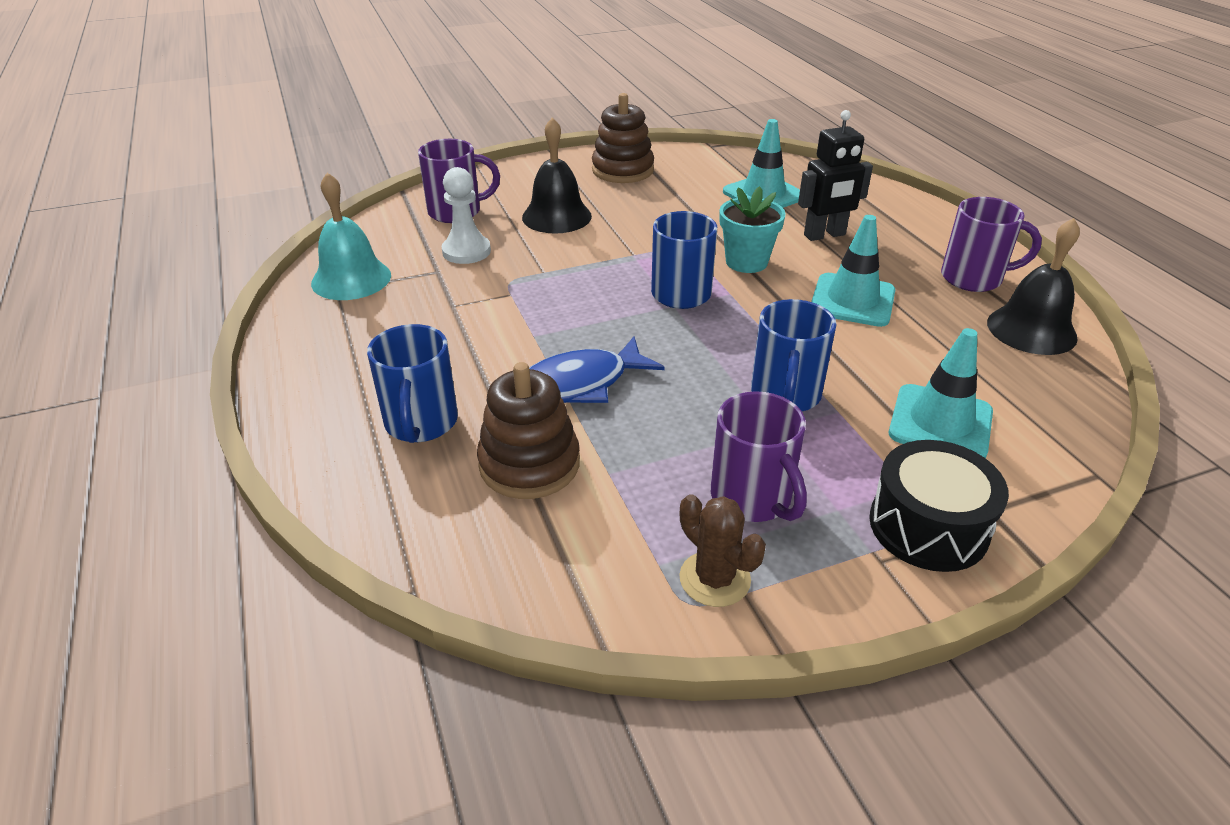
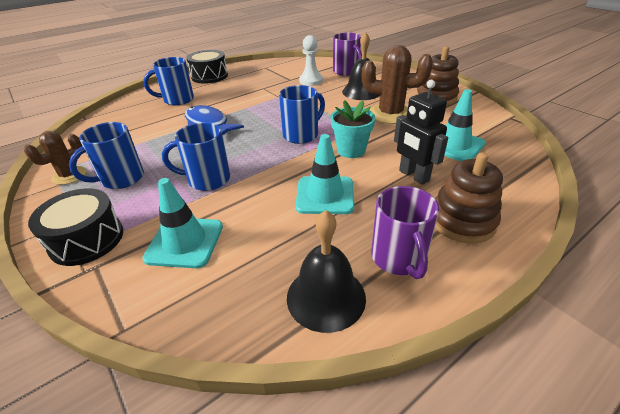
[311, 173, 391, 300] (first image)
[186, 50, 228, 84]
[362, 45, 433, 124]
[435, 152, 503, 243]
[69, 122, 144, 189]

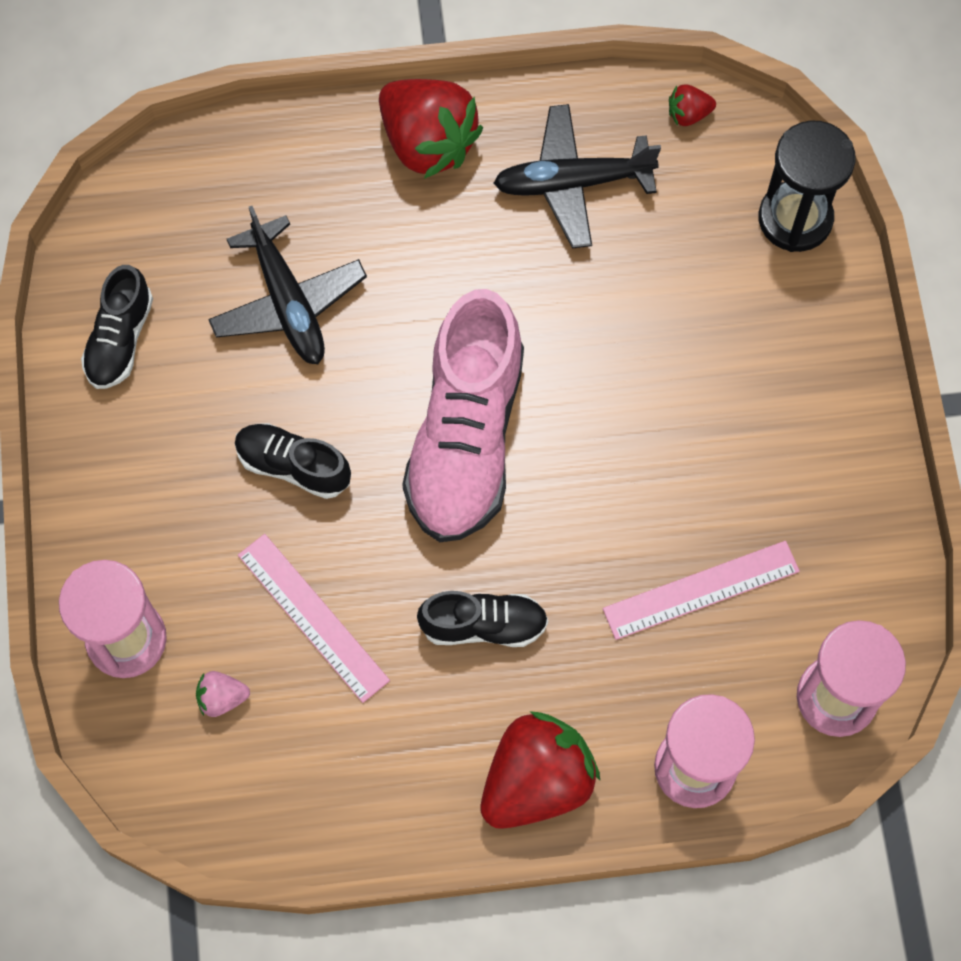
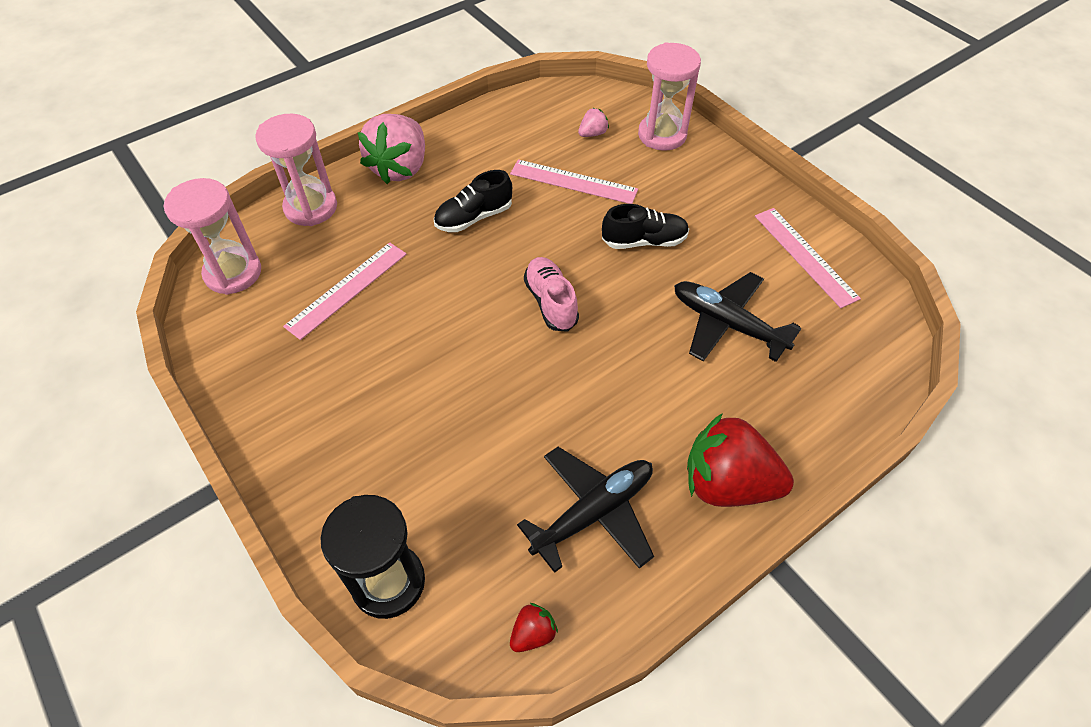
[755, 208, 861, 308]
[358, 114, 425, 184]
[524, 257, 579, 332]

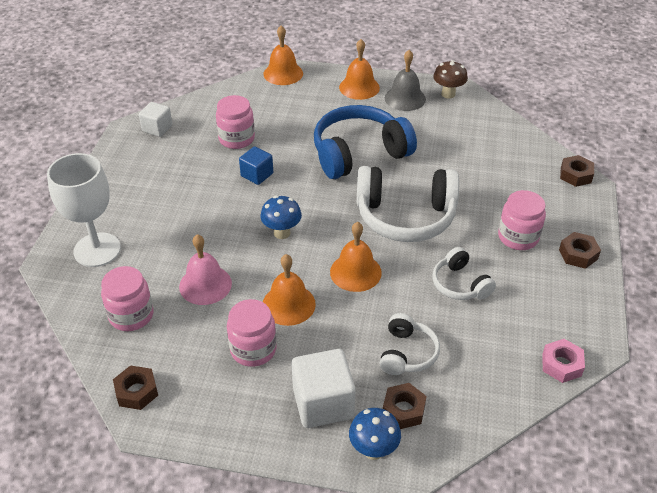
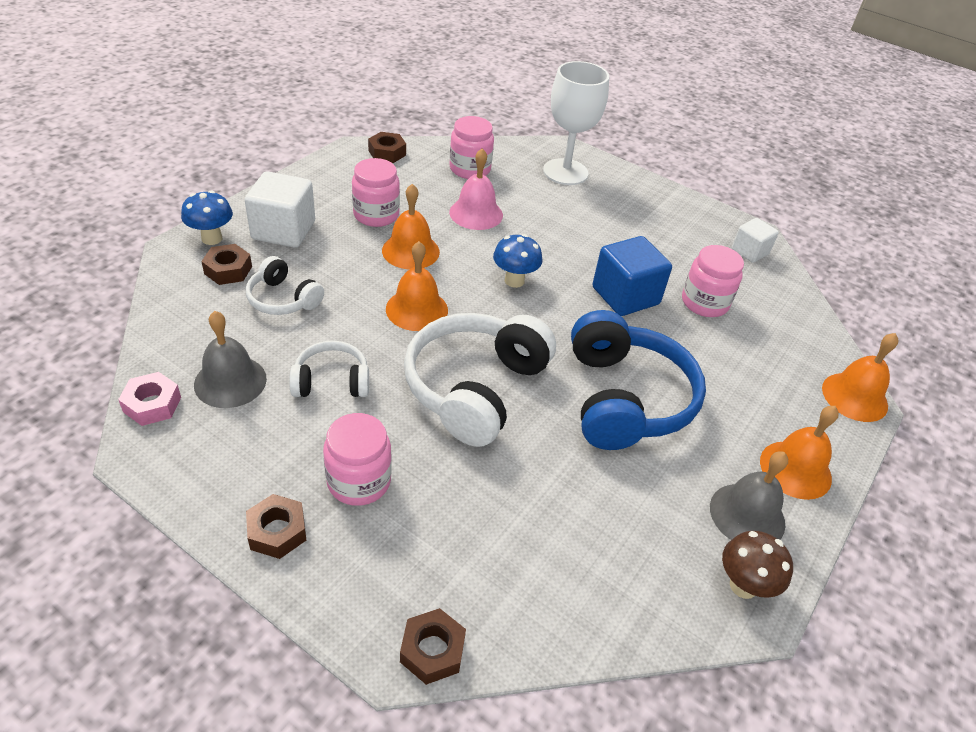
[194, 311, 267, 408]
[593, 236, 672, 316]

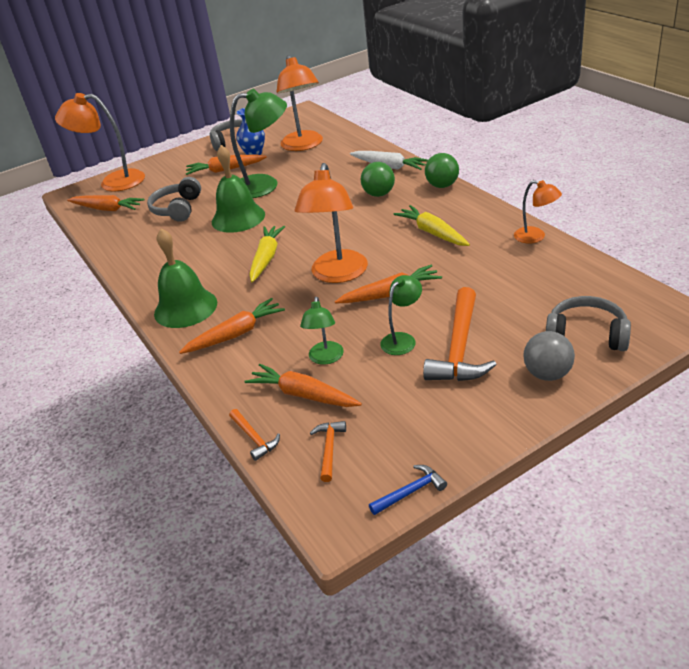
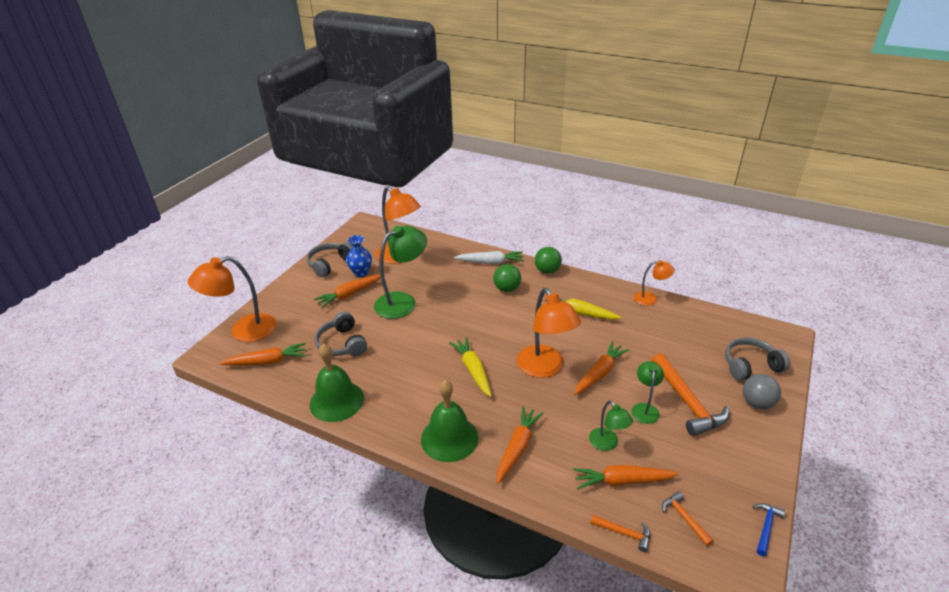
[310, 344, 364, 422]

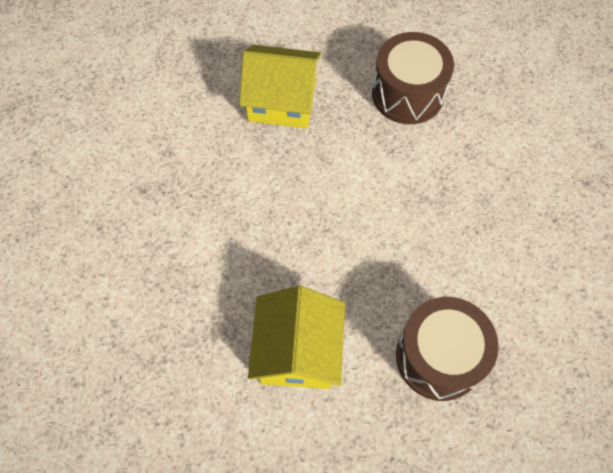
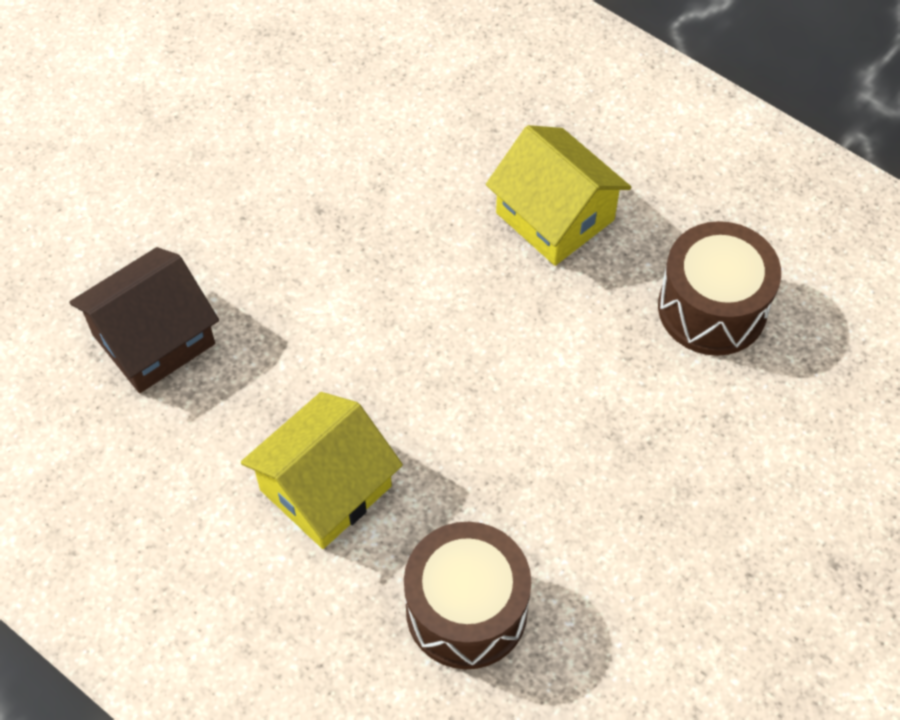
[69, 247, 219, 393]

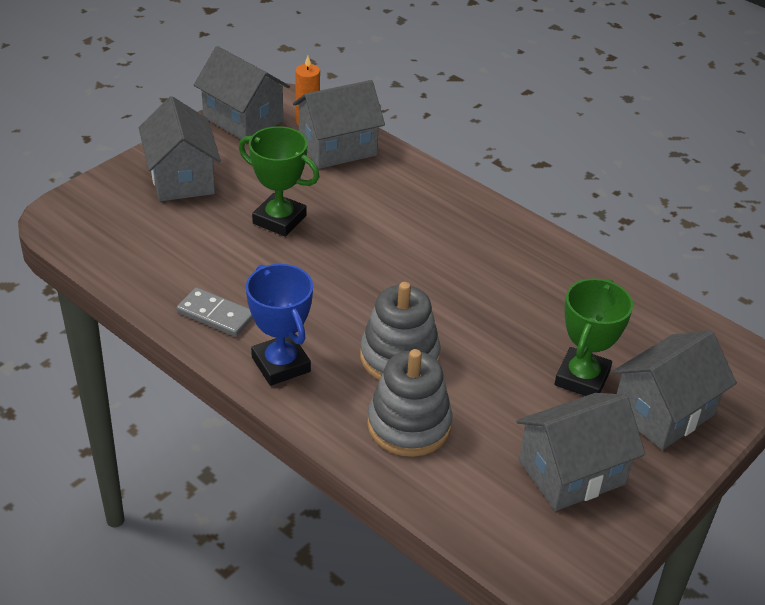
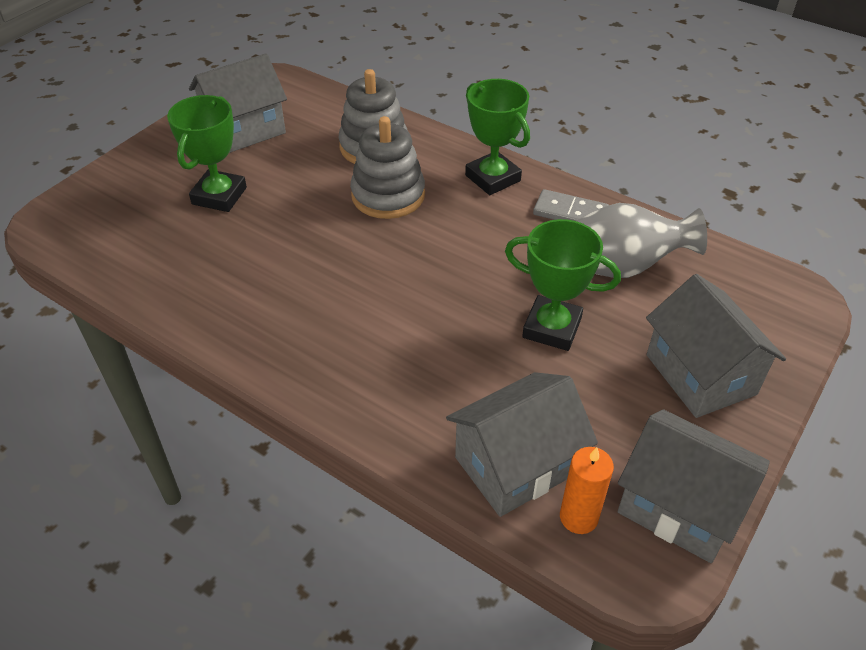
[612, 330, 737, 450] (first image)
[576, 203, 707, 278]
[465, 79, 530, 195]

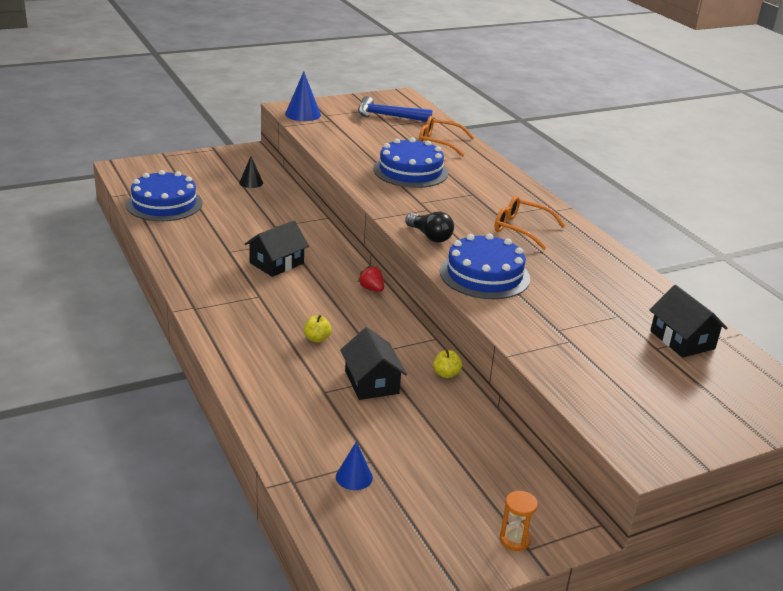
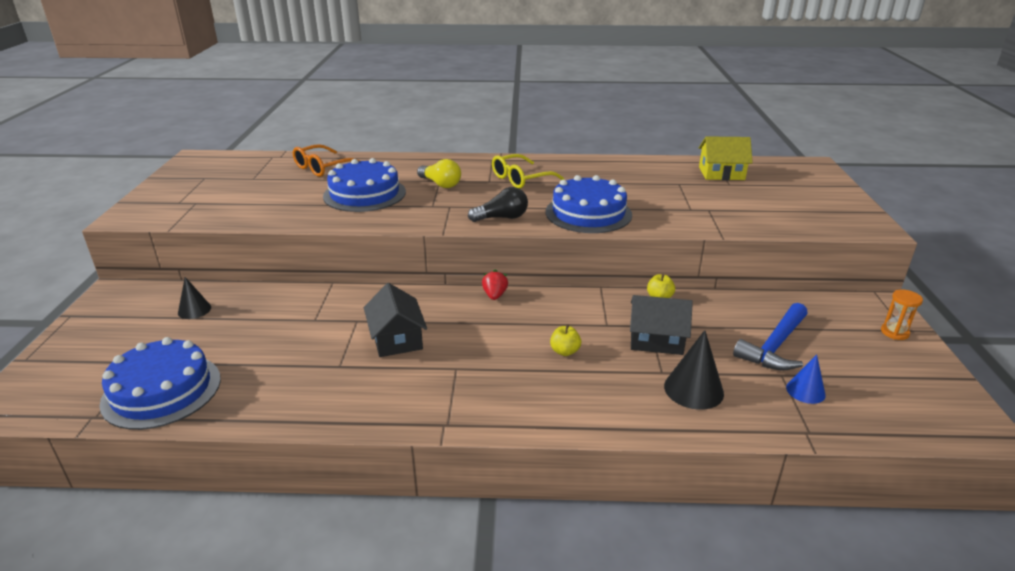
[285, 72, 321, 121] (first image)
[417, 159, 461, 188]
[664, 330, 724, 410]
[733, 303, 808, 371]
[492, 154, 564, 189]
[699, 136, 753, 180]
[482, 270, 508, 300]

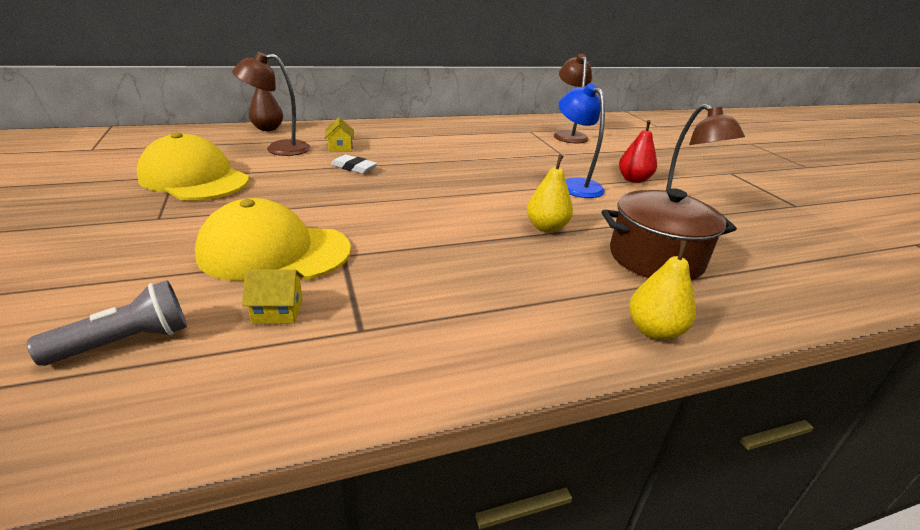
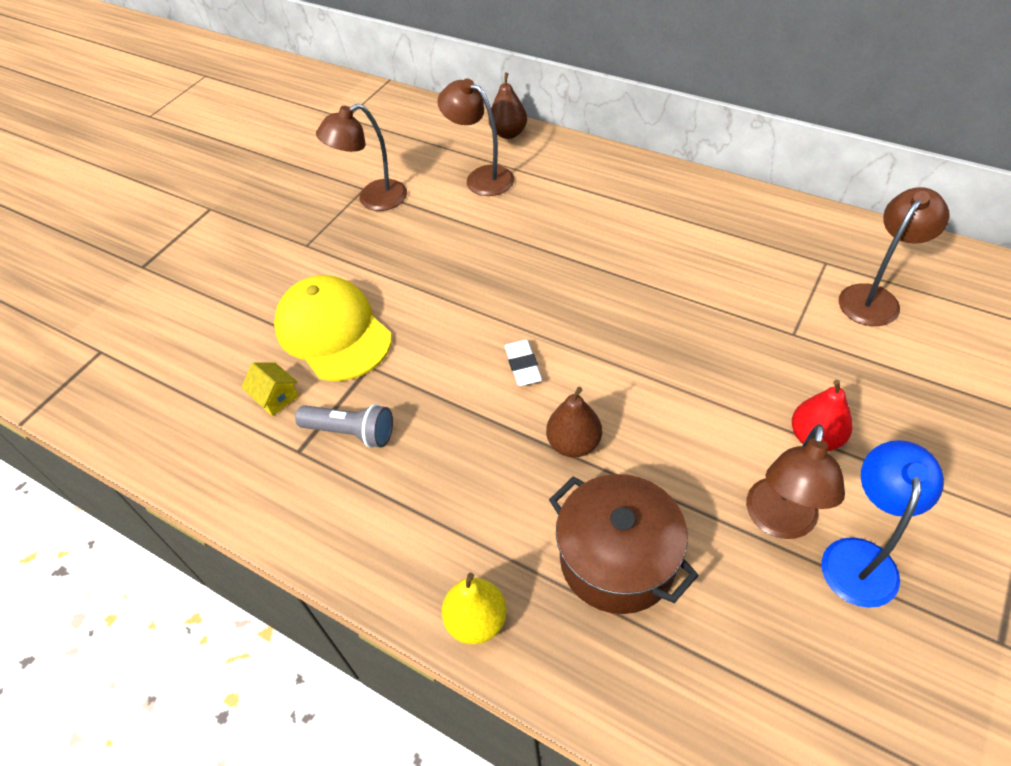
[324, 117, 354, 152] (first image)
[295, 404, 393, 448]
[504, 340, 542, 386]
[821, 440, 944, 608]
[316, 104, 407, 211]
[546, 387, 602, 457]

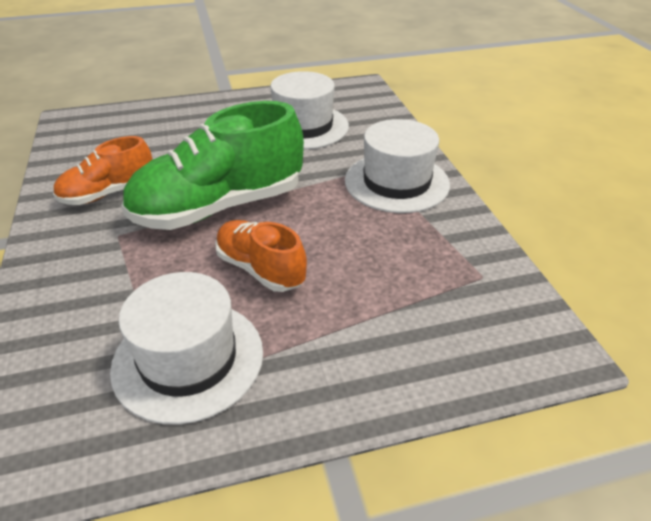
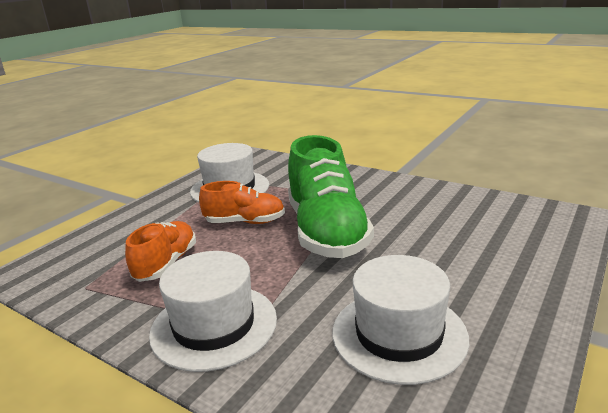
[125, 221, 196, 282]
[288, 135, 374, 258]

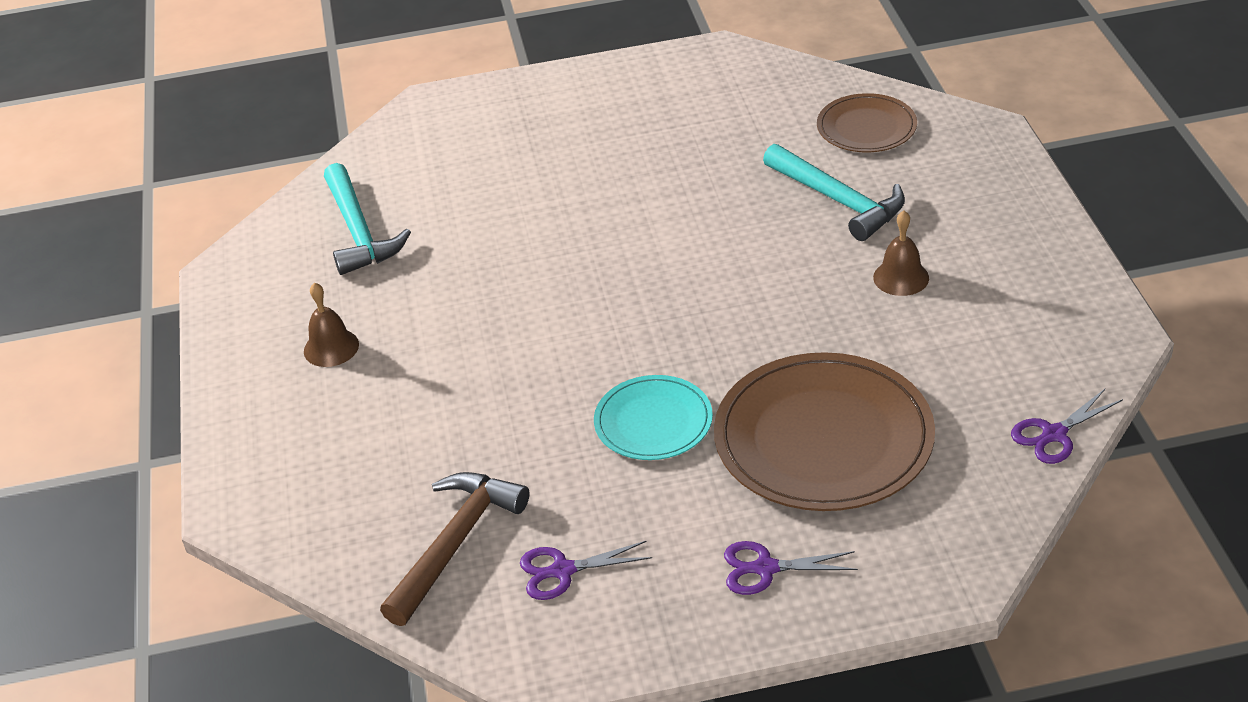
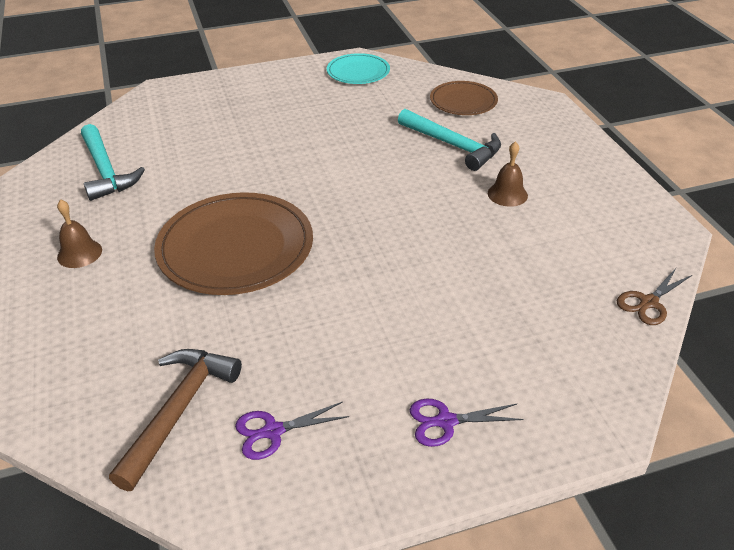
[327, 53, 390, 84]
[154, 192, 313, 295]
[617, 268, 692, 325]

